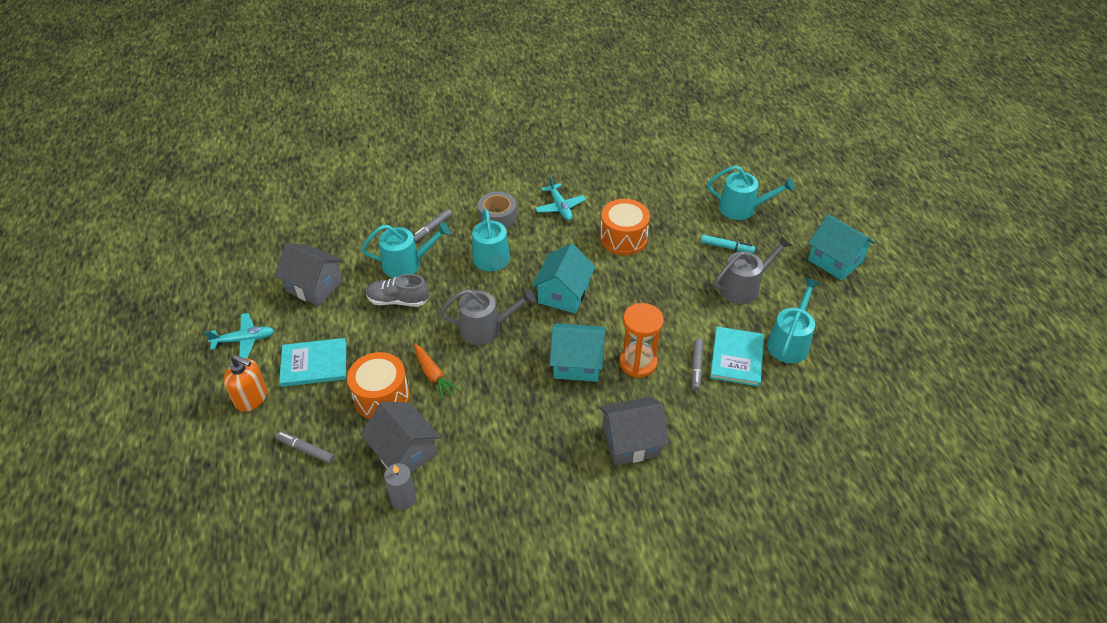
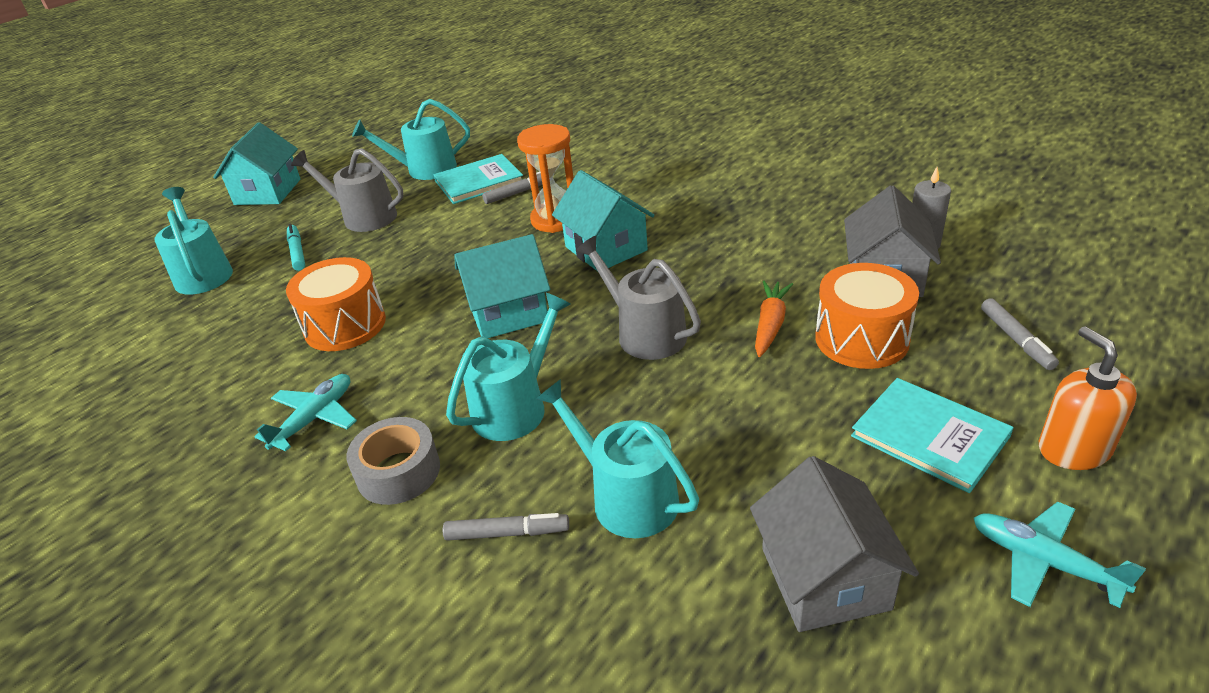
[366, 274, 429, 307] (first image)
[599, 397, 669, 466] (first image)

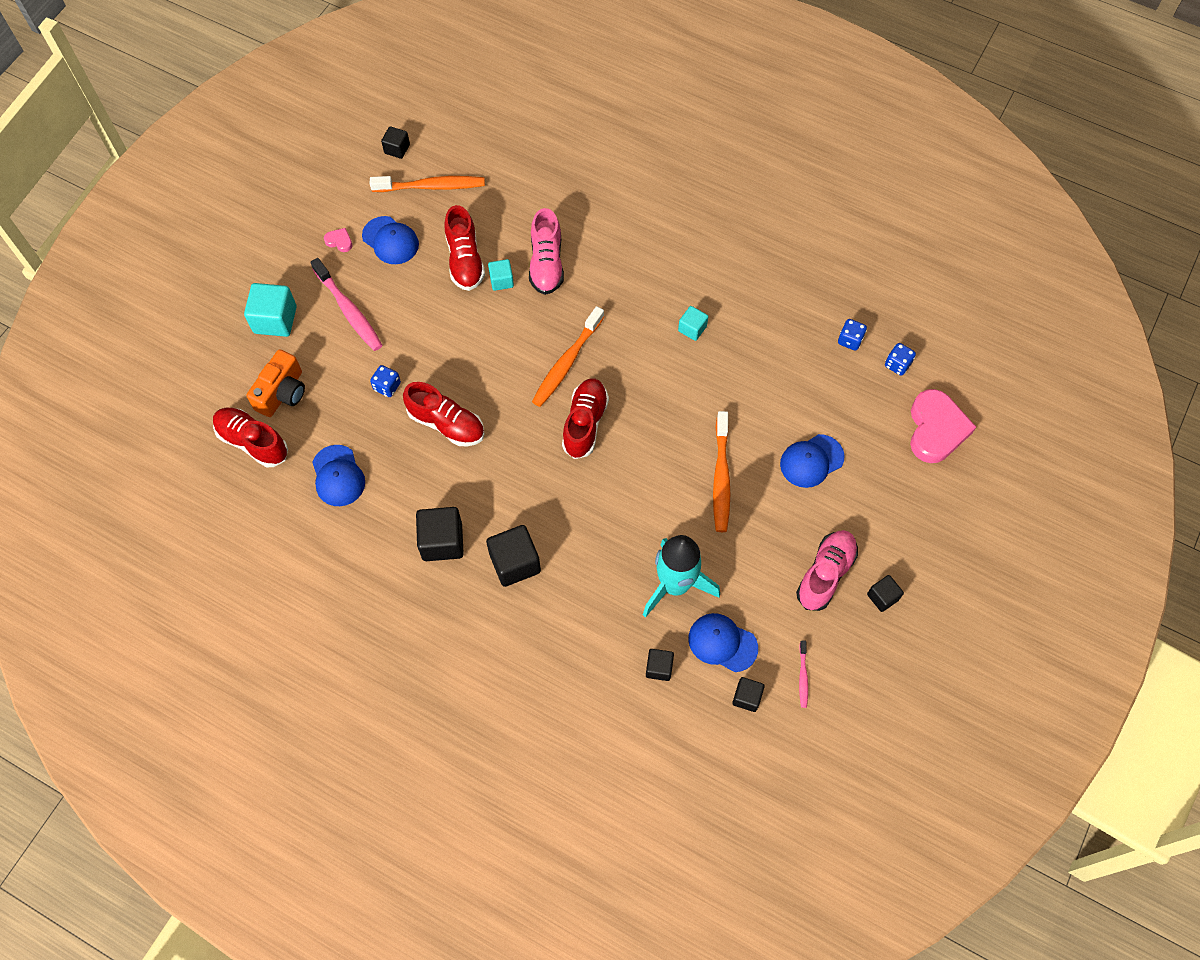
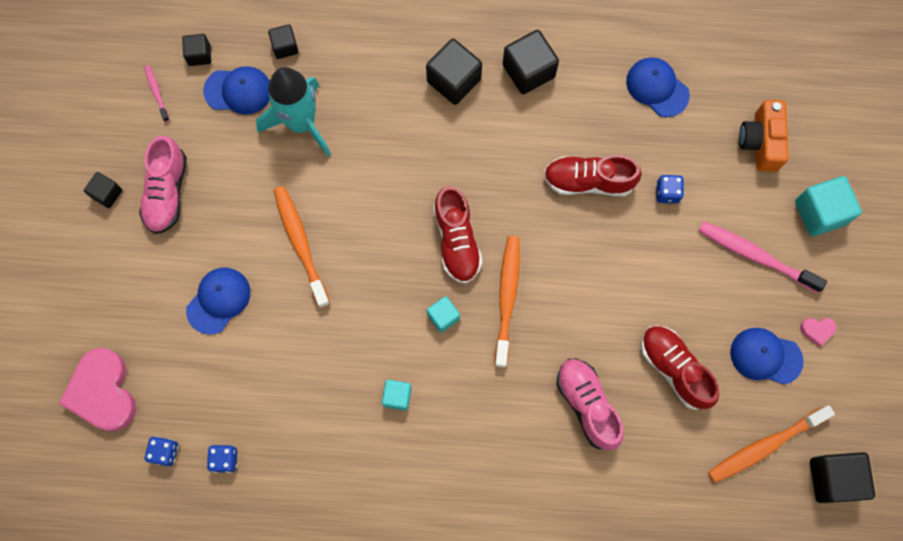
[213, 408, 288, 467] (first image)
[427, 296, 460, 333]
[810, 452, 875, 503]

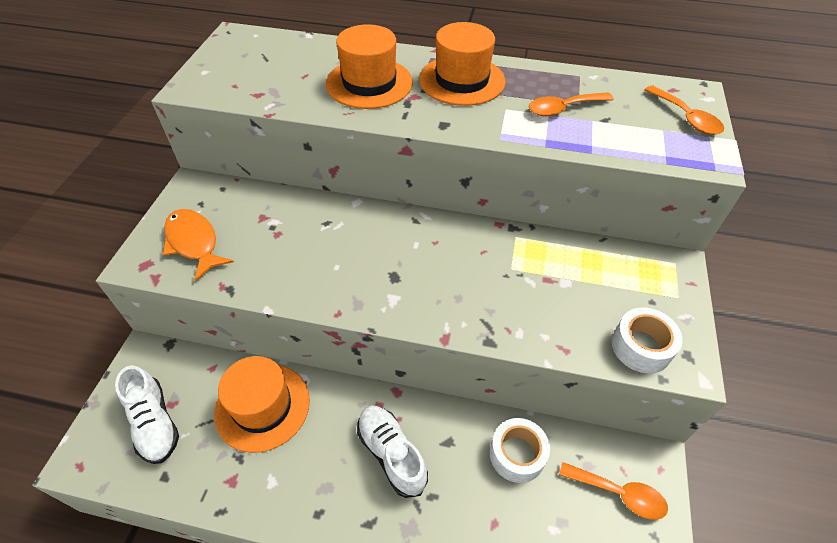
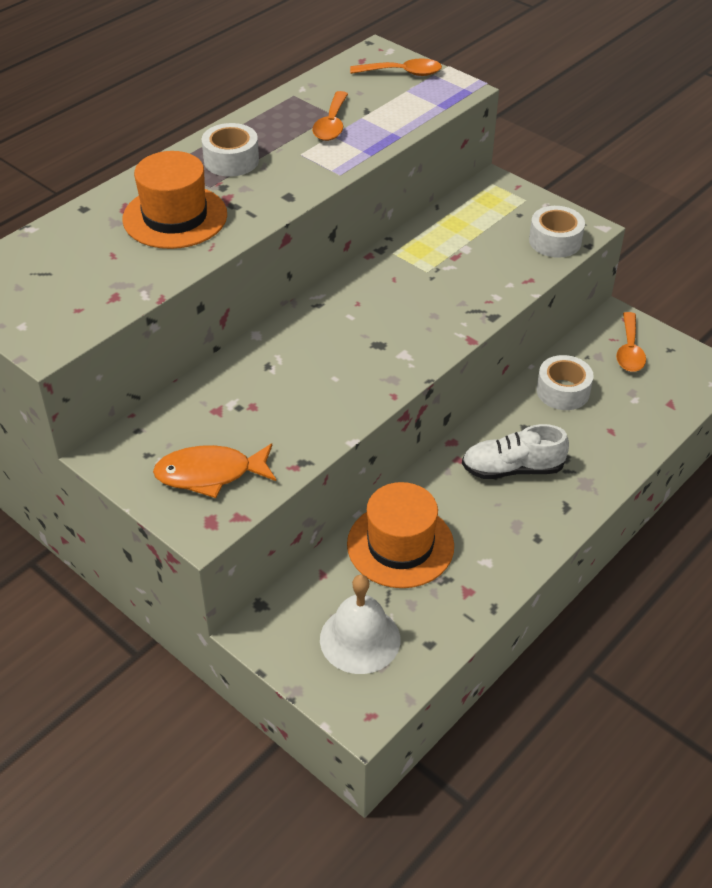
[320, 574, 400, 674]
[202, 123, 259, 177]
[616, 312, 646, 372]

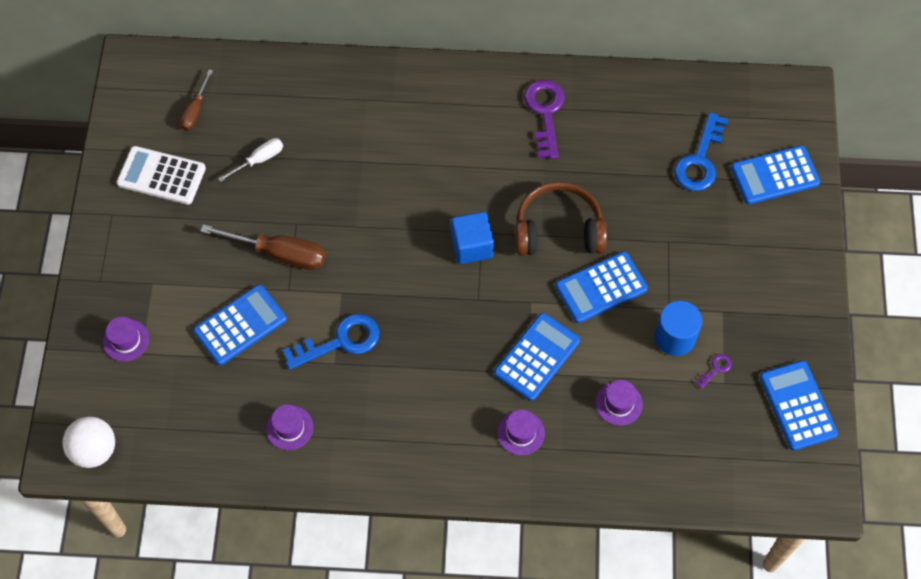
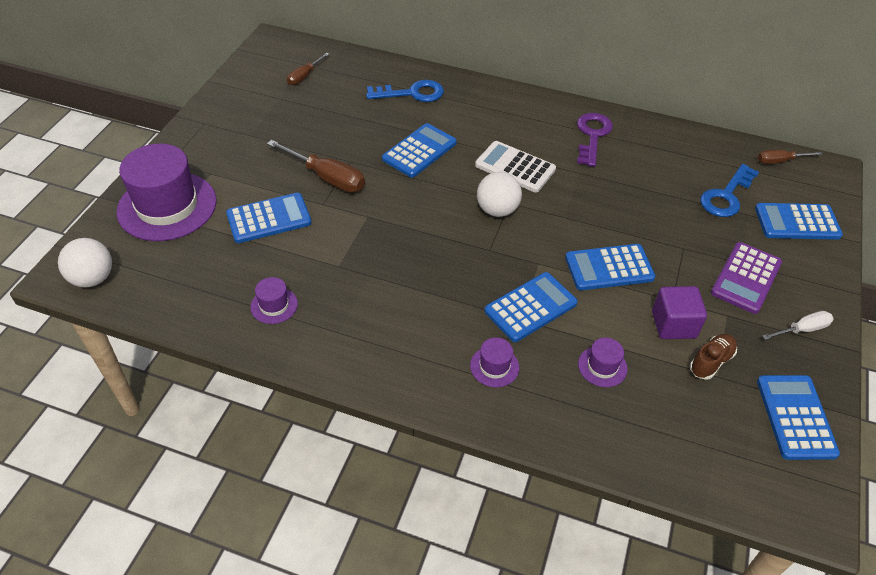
[515, 182, 607, 256] (first image)
[382, 123, 457, 177]
[711, 242, 782, 314]
[758, 150, 823, 164]
[475, 141, 556, 192]
[762, 311, 834, 340]
[366, 80, 444, 102]
[477, 172, 522, 217]
[652, 286, 707, 339]
[690, 334, 737, 380]
[117, 144, 217, 241]

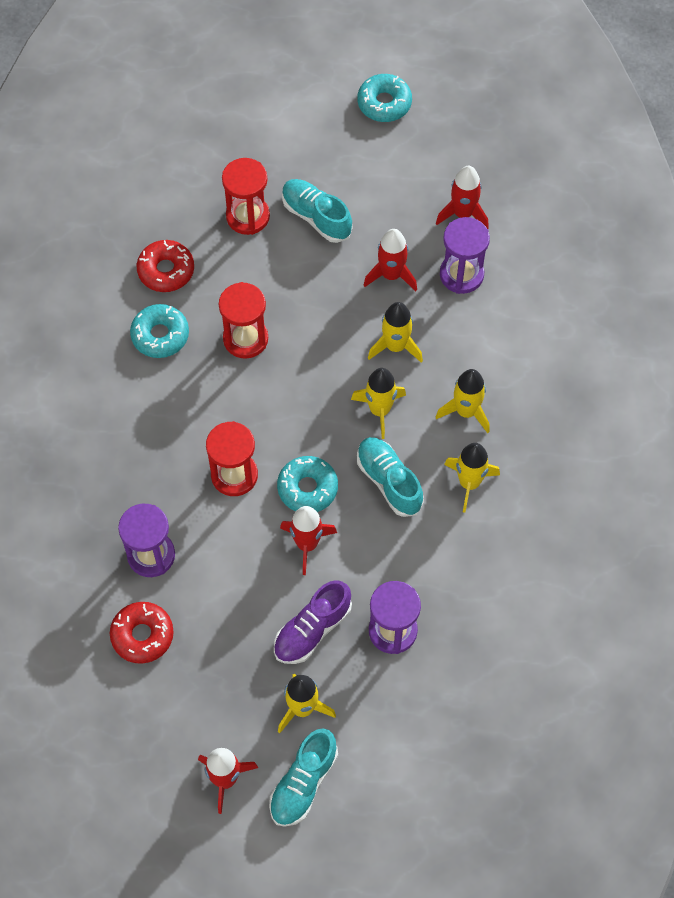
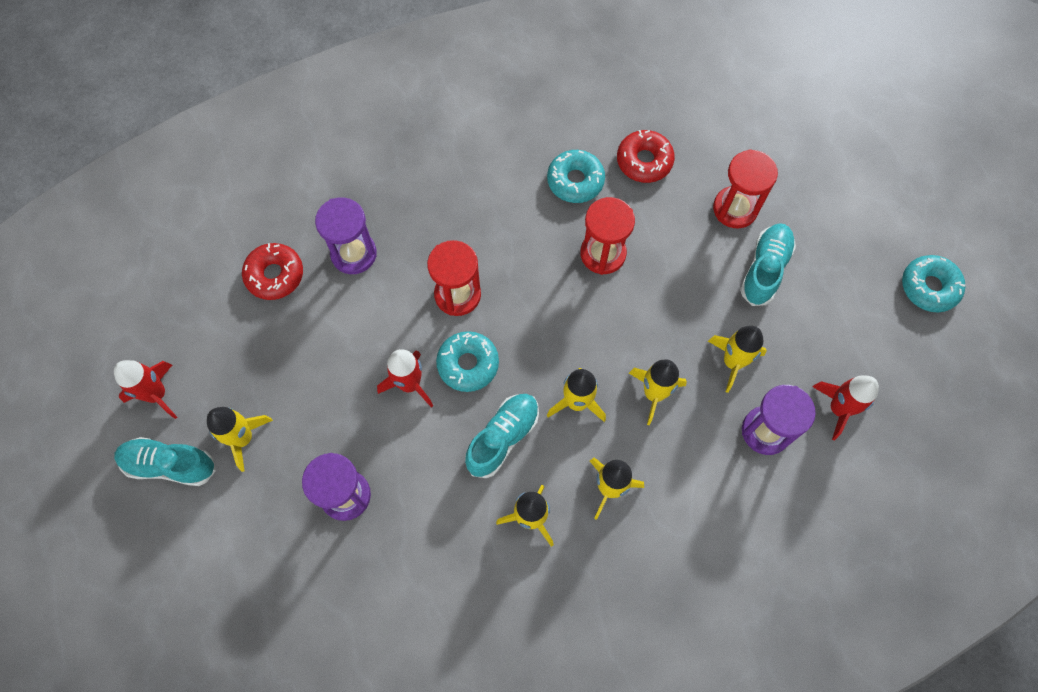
[274, 580, 352, 664] (first image)
[708, 326, 767, 393]

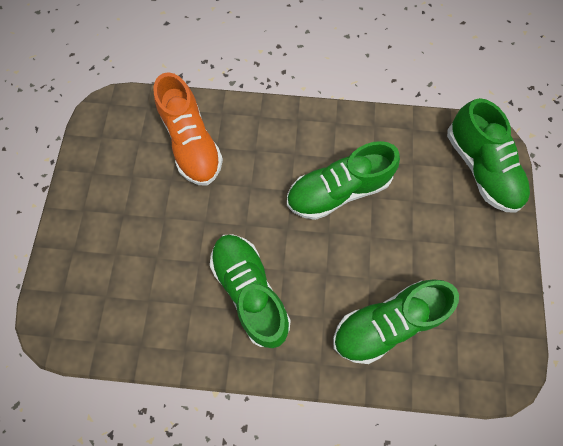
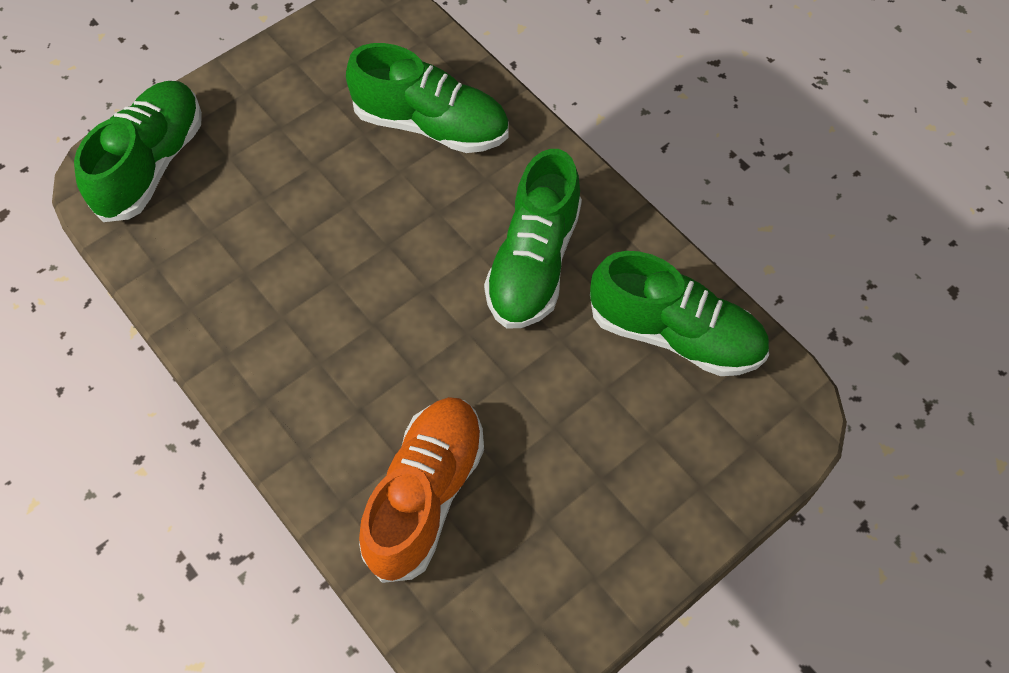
[590, 251, 769, 376]

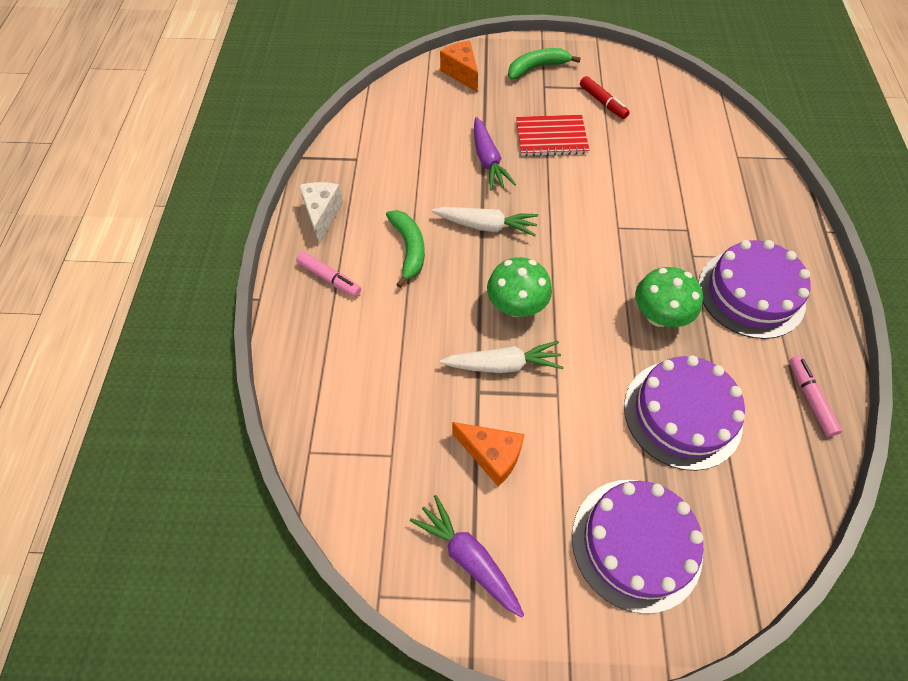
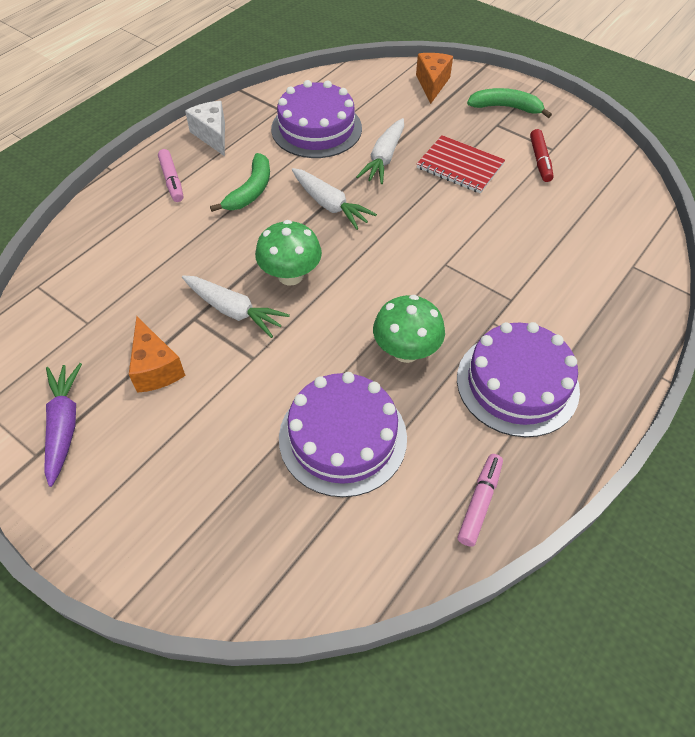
[271, 80, 362, 158]
[356, 118, 404, 184]
[185, 101, 225, 156]

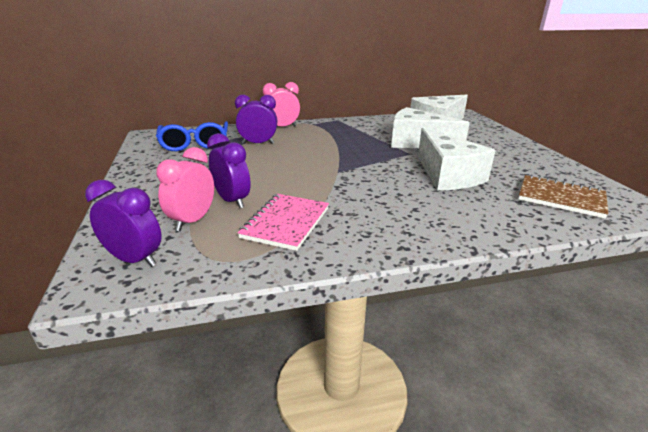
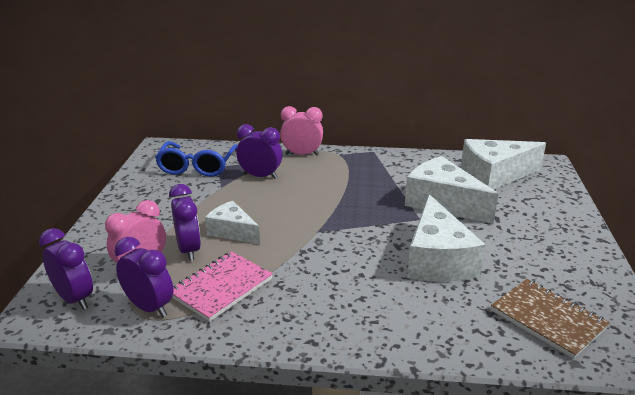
[115, 237, 173, 317]
[205, 201, 260, 244]

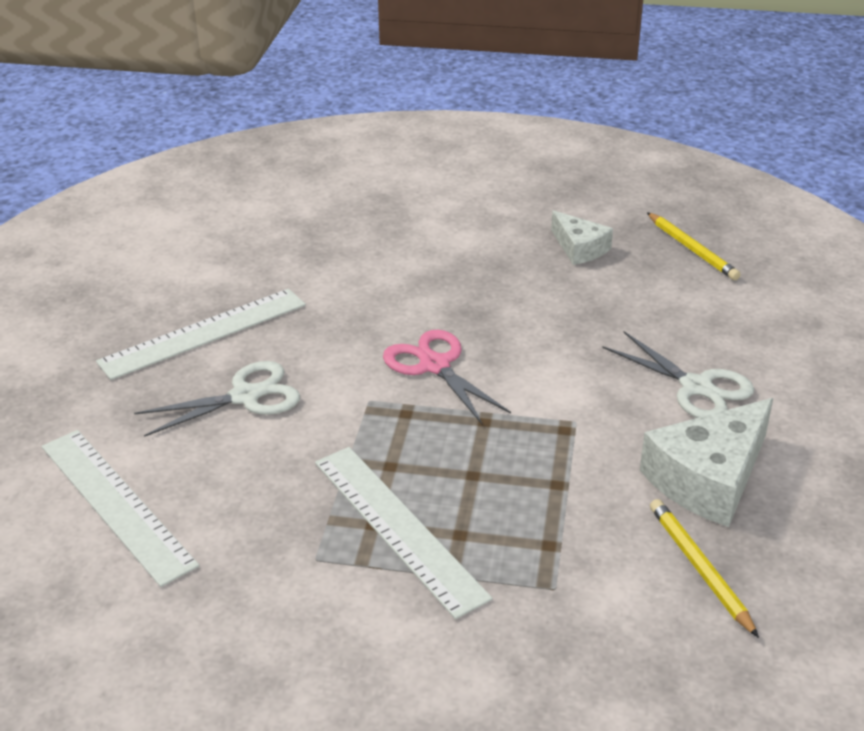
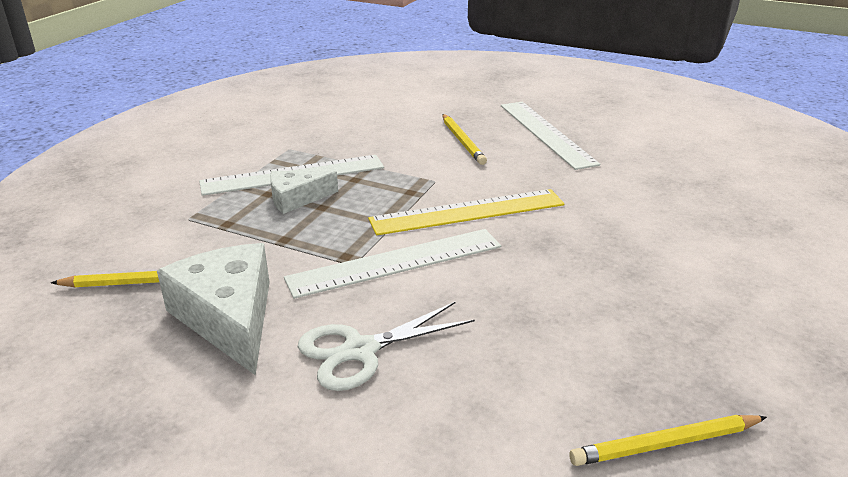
[284, 229, 501, 299]
[270, 171, 338, 214]
[442, 114, 487, 165]
[368, 189, 565, 235]

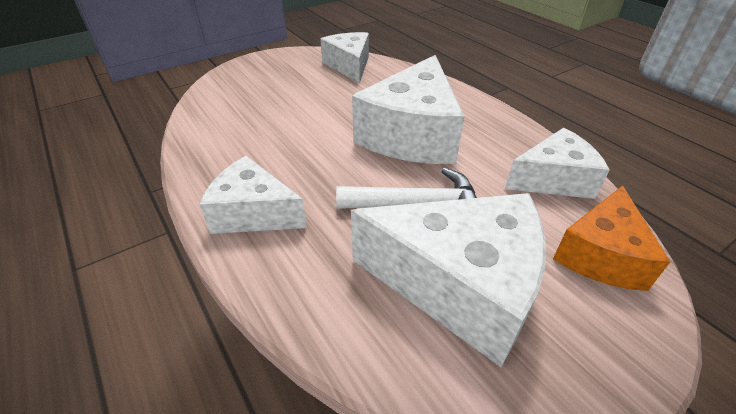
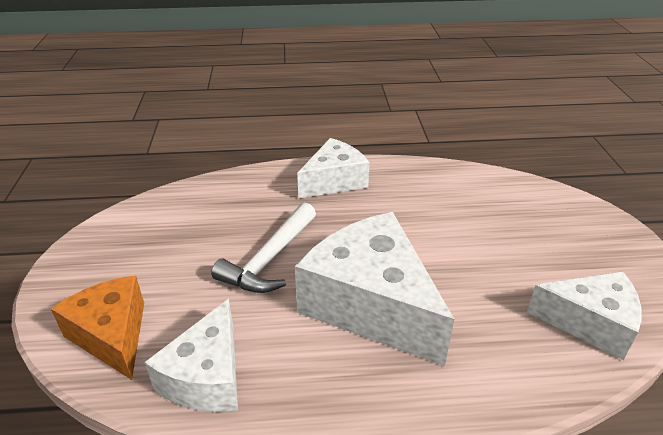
[351, 193, 546, 367] (first image)

